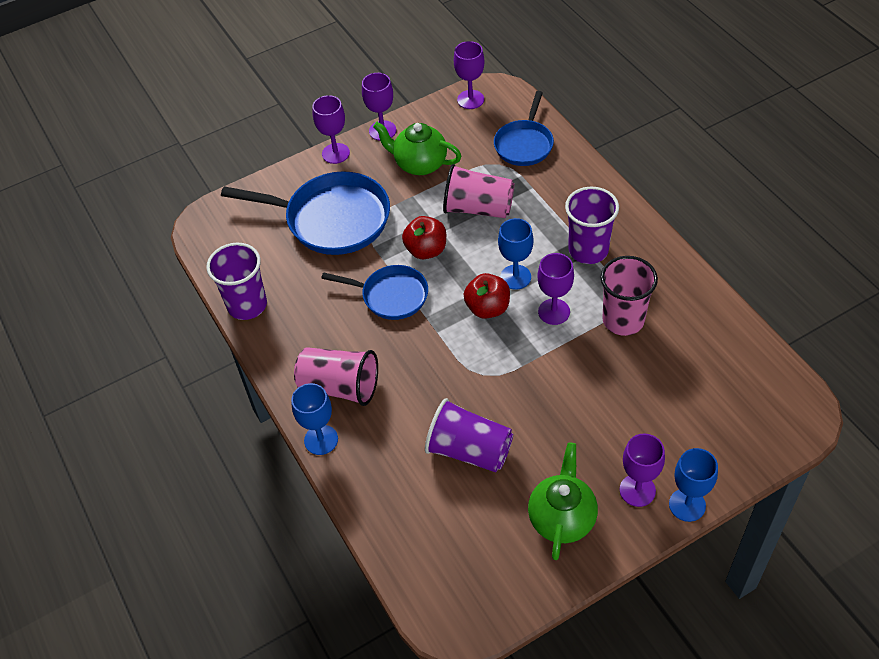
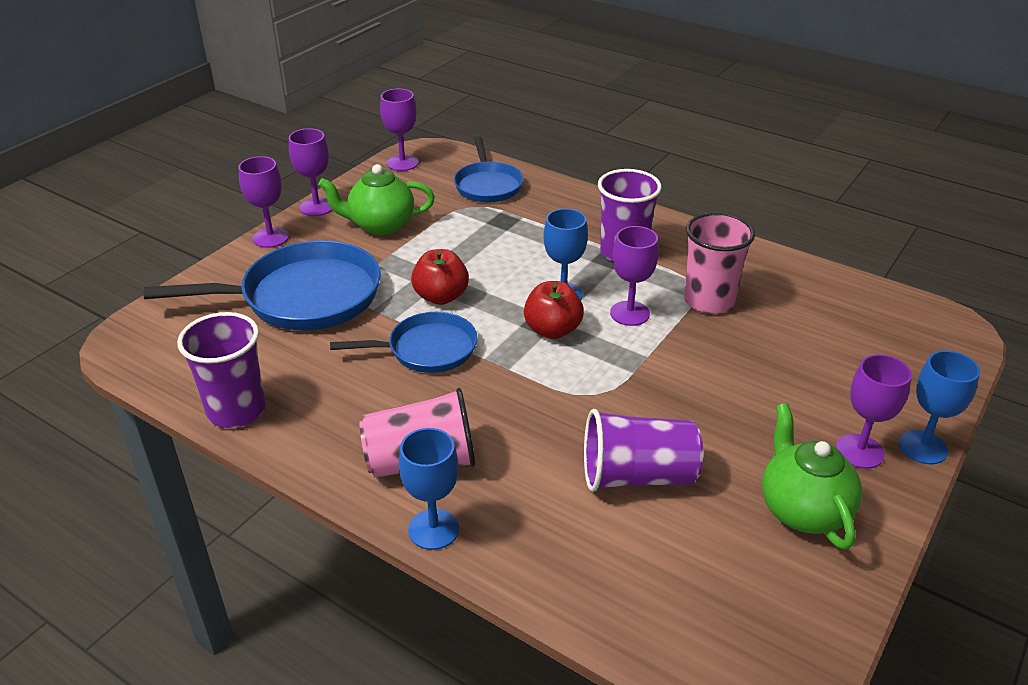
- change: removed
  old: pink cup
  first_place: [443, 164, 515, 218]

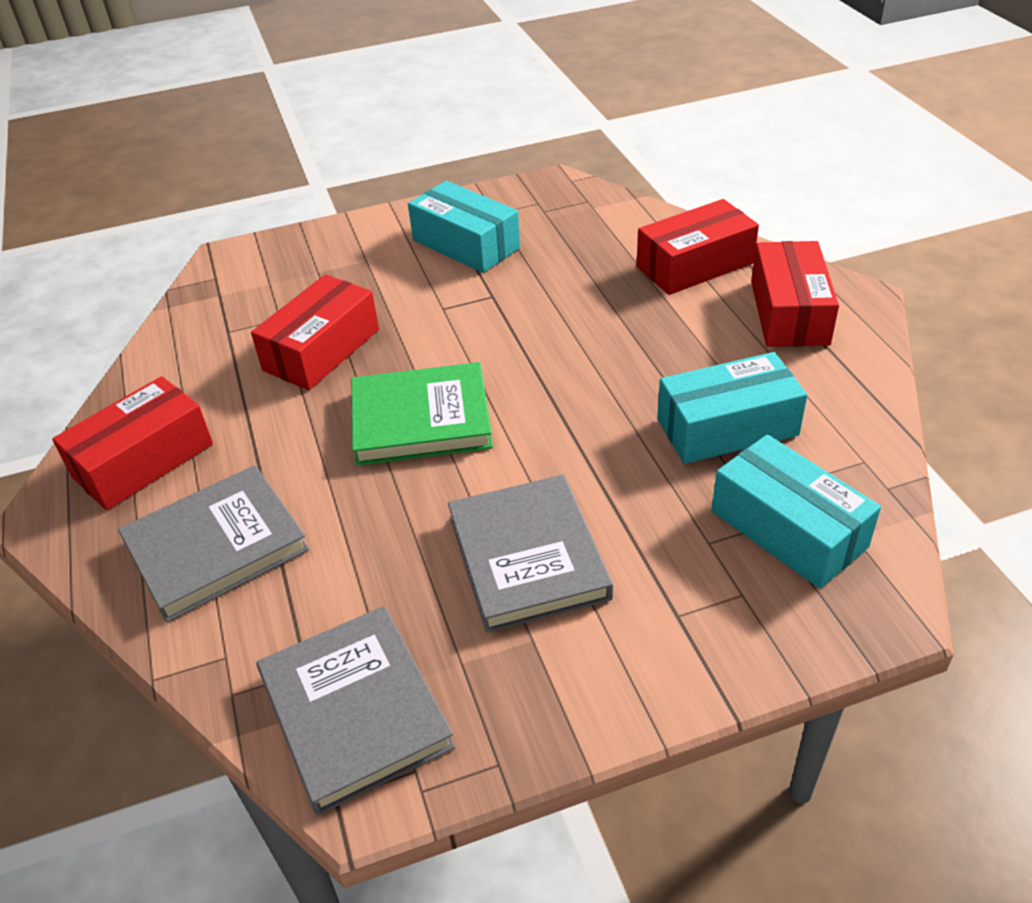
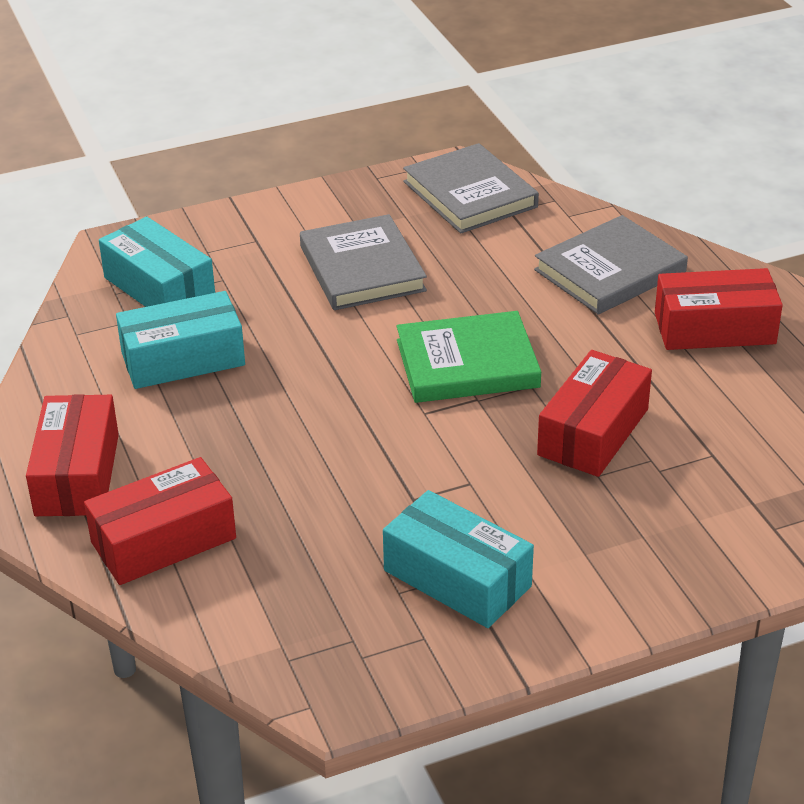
- change: turned
  old: red box
  first_place: [52, 376, 213, 510]
  second_place: [655, 268, 783, 350]
  degrees: 45

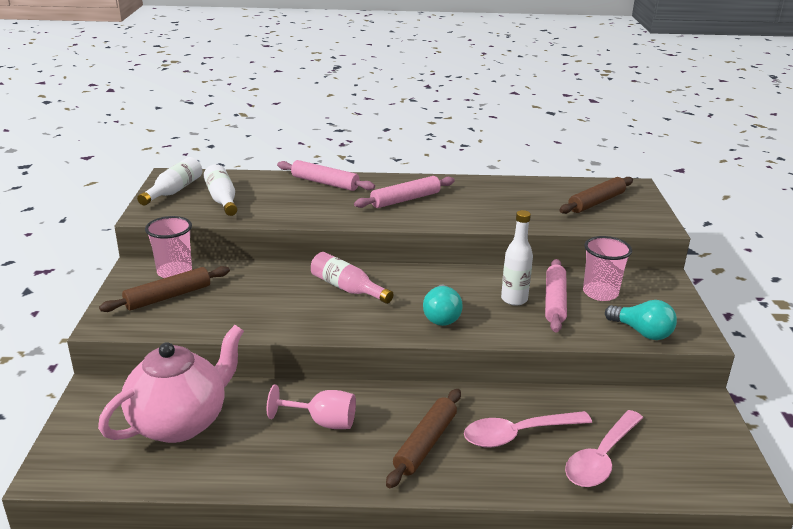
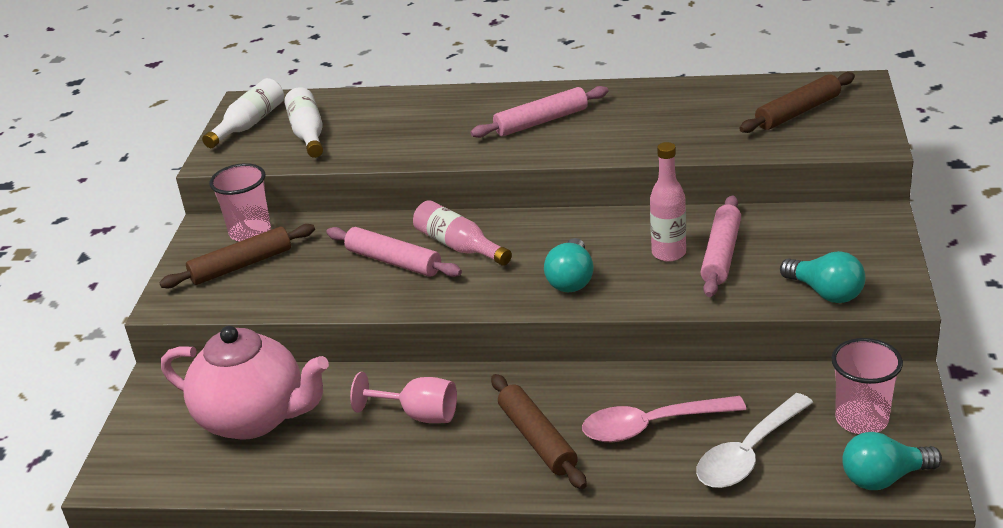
- change: moved
  old: pink rolling pin
  first_place: [277, 160, 375, 191]
  second_place: [326, 227, 462, 277]
- change: recoloured
  old: white bottle
  new: pink bottle
  first_place: [501, 210, 533, 305]
  second_place: [650, 142, 686, 262]
- change: moved
  old: pink cup
  first_place: [583, 236, 632, 301]
  second_place: [831, 338, 903, 434]
- change: turned
  old: pink teapot
  first_place: [98, 325, 244, 443]
  second_place: [161, 326, 329, 440]
  degrees: 60
- change: turned
  old: brown rolling pin
  first_place: [386, 389, 461, 488]
  second_place: [491, 374, 587, 489]
  degrees: -60
- change: recoloured
  old: pink spoon
  new: white spoon
  first_place: [565, 410, 643, 487]
  second_place: [696, 393, 813, 488]
- change: added
  new: turquoise light bulb
  second_place: [842, 432, 942, 490]

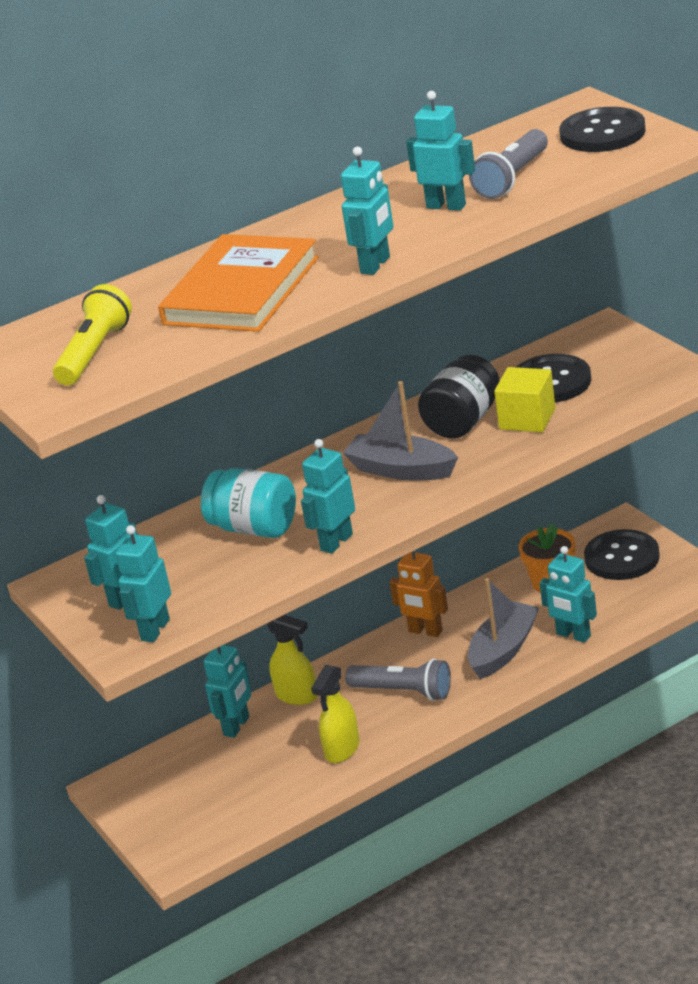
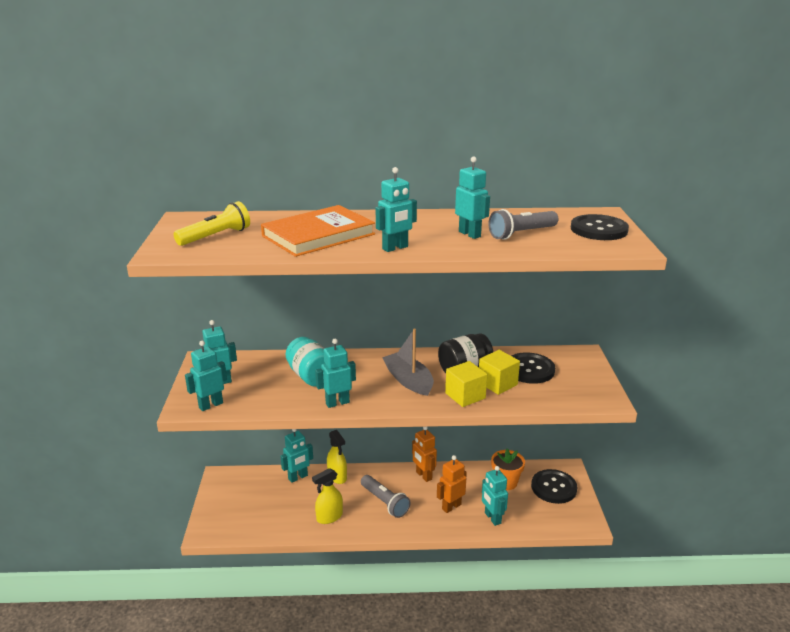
- change: replaced
  old: grey boat
  new: orange robot
  first_place: [468, 578, 539, 679]
  second_place: [437, 455, 467, 513]
- change: added
  new: yellow cube
  second_place: [445, 361, 487, 407]

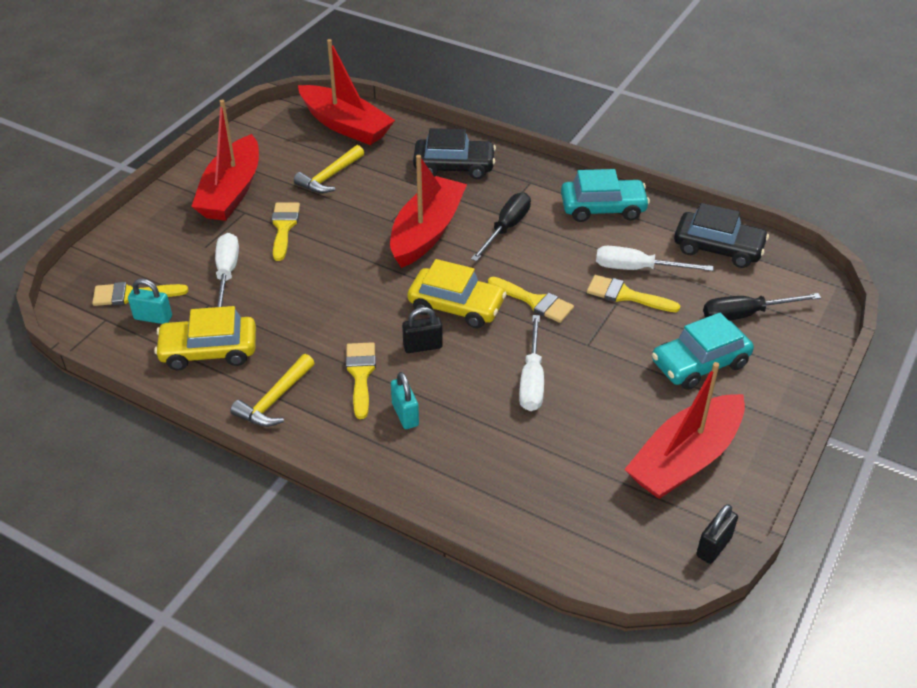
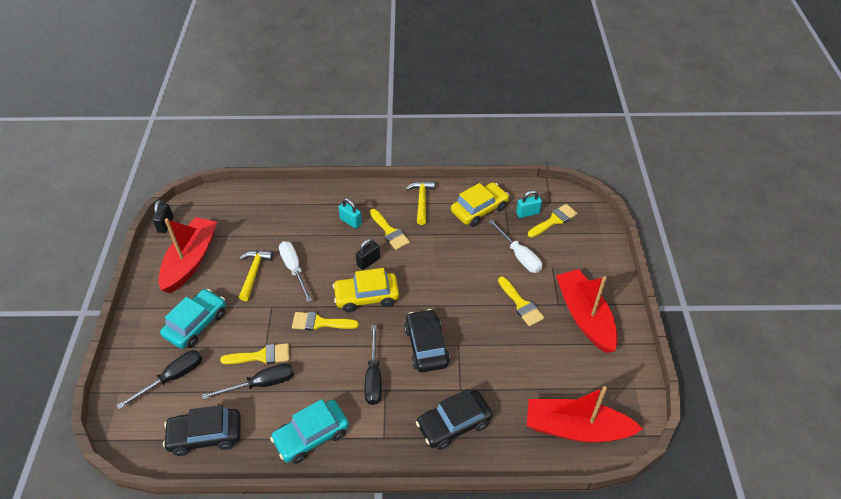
- change: moved
  old: yellow hammer
  first_place: [294, 145, 364, 193]
  second_place: [239, 251, 273, 301]
- change: replaced
  old: red boat
  new: black car
  first_place: [390, 155, 467, 268]
  second_place: [404, 309, 450, 372]
- change: recoloured
  old: white screwdriver
  new: black screwdriver
  first_place: [596, 246, 714, 271]
  second_place: [202, 363, 294, 400]

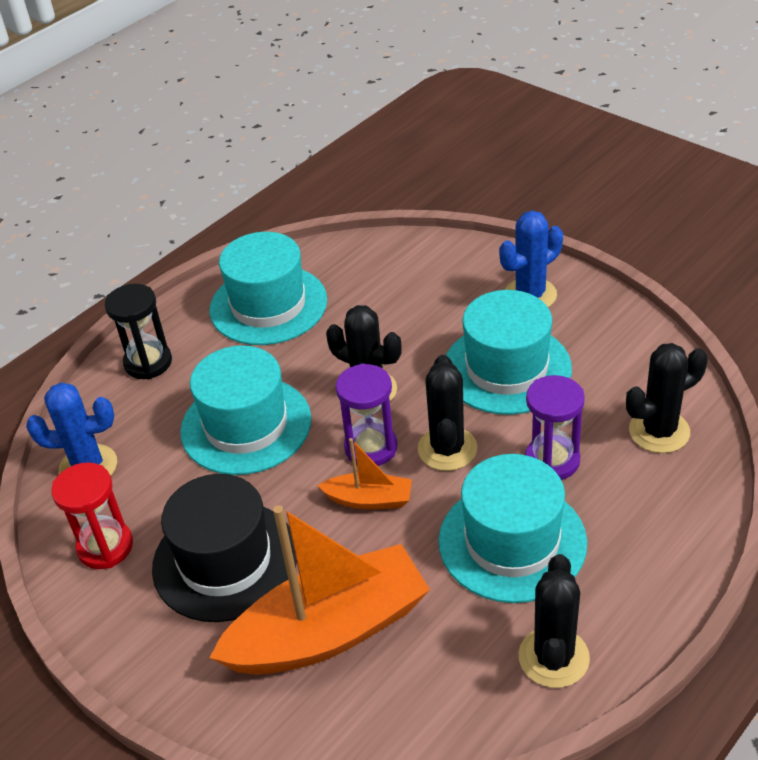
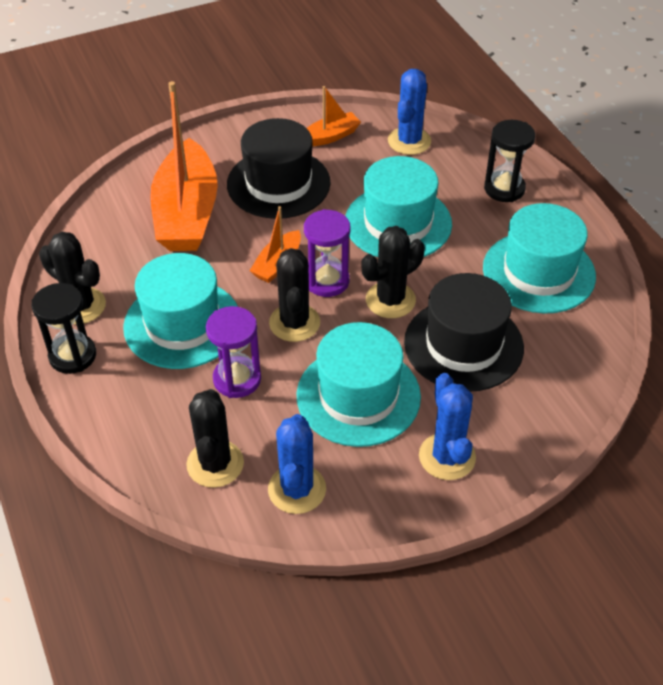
- change: turned
  old: black cactus
  first_place: [418, 355, 478, 471]
  second_place: [269, 248, 320, 342]
  degrees: 60
- change: replaced
  old: red hourglass
  new: orange boat
  first_place: [51, 463, 133, 569]
  second_place: [307, 86, 361, 146]
- change: added
  new: black hat
  second_place: [404, 273, 524, 391]
- change: added
  new: black hourglass
  second_place: [31, 283, 96, 374]
- change: added
  new: blue cactus
  second_place: [268, 414, 326, 514]

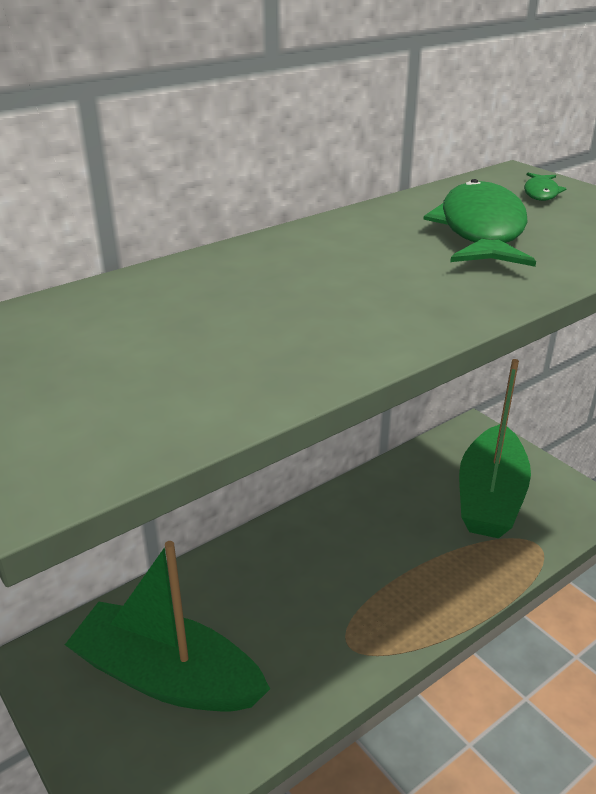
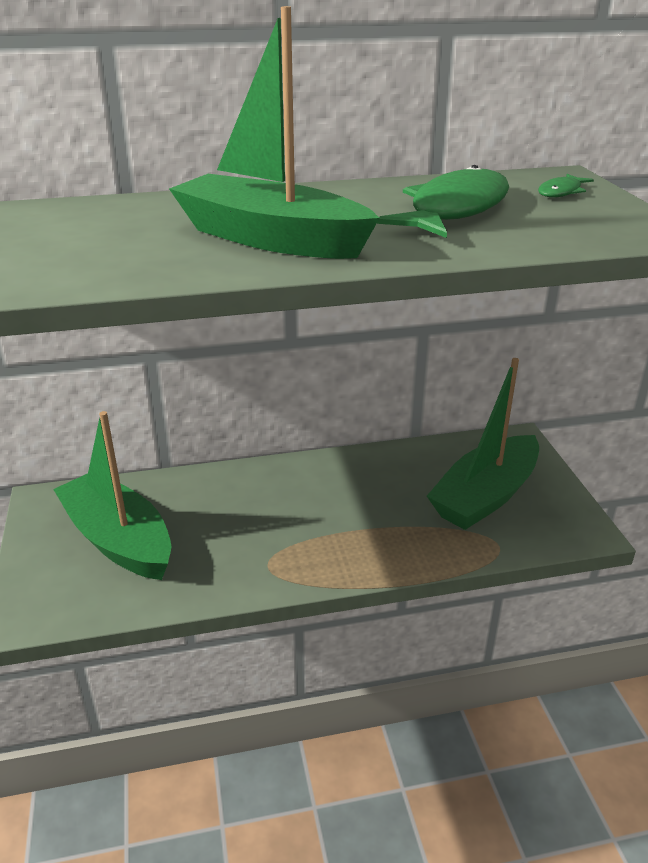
- change: added
  new: green boat
  second_place: [169, 6, 379, 259]

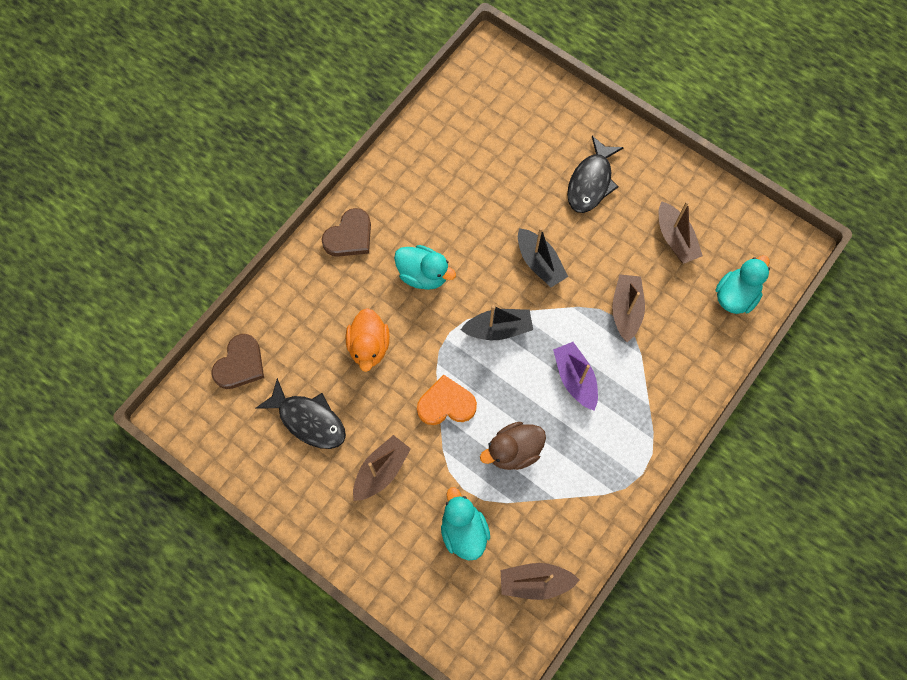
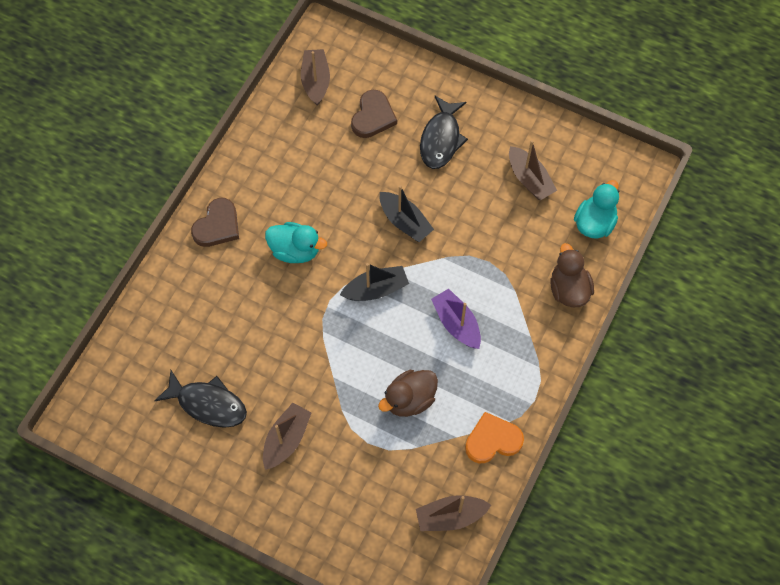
- change: moved
  old: brown boat
  first_place: [612, 274, 645, 342]
  second_place: [301, 49, 330, 106]
- change: removed
  old: orange duck
  first_place: [346, 308, 390, 372]
- change: moved
  old: brown heart
  first_place: [212, 334, 264, 389]
  second_place: [351, 90, 397, 138]
- change: moved
  old: orange heart
  first_place: [417, 374, 477, 425]
  second_place: [465, 412, 524, 463]
- change: removed
  old: turquoise duck
  first_place: [441, 487, 490, 561]
- change: added
  new: brown duck
  second_place: [551, 243, 594, 307]

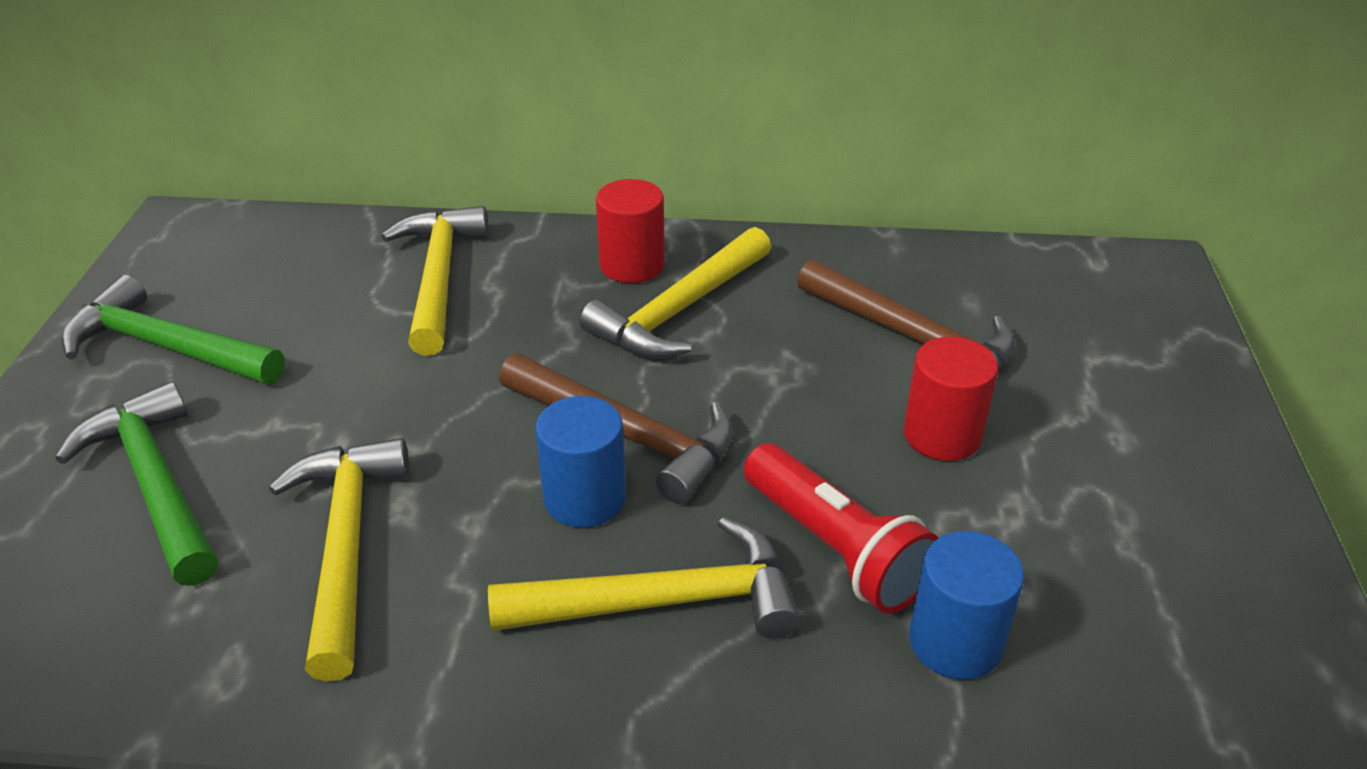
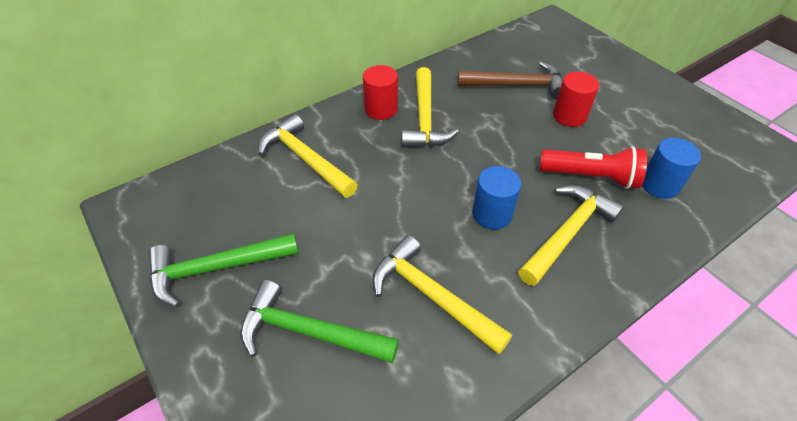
- change: removed
  old: brown hammer
  first_place: [499, 353, 734, 504]

